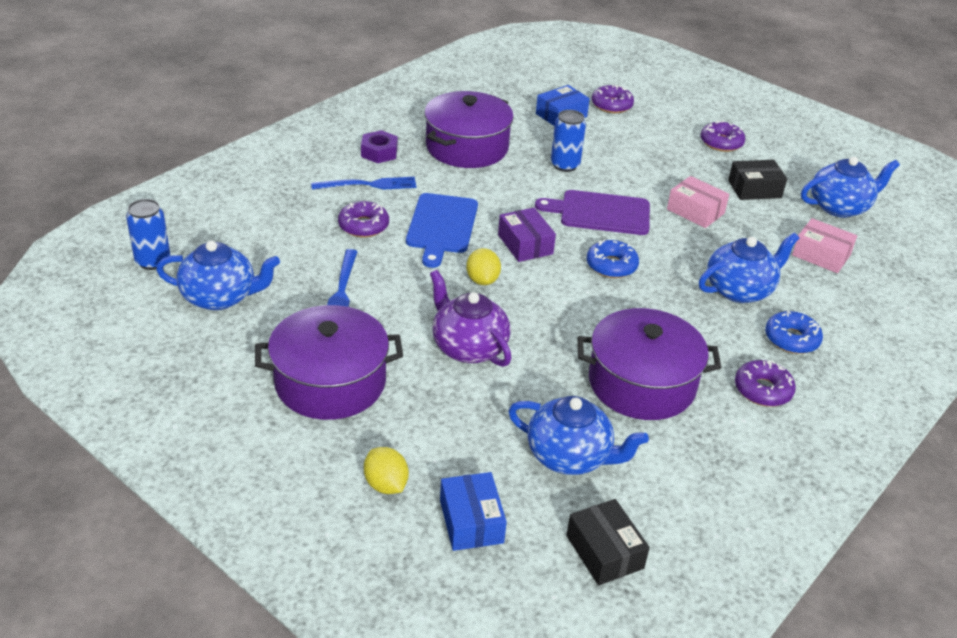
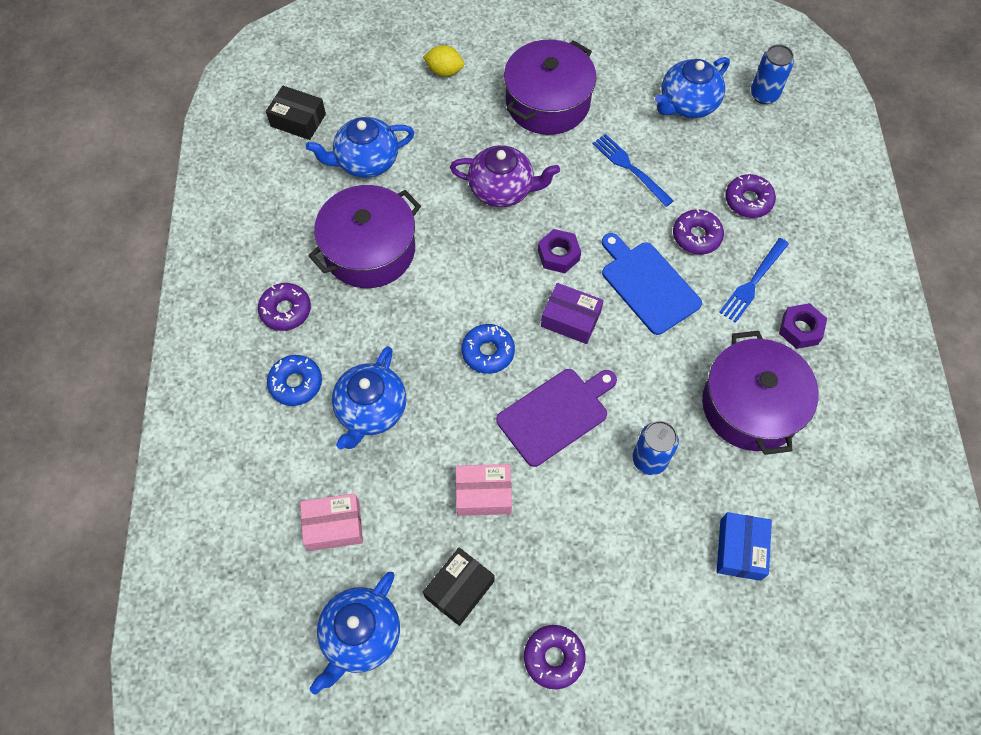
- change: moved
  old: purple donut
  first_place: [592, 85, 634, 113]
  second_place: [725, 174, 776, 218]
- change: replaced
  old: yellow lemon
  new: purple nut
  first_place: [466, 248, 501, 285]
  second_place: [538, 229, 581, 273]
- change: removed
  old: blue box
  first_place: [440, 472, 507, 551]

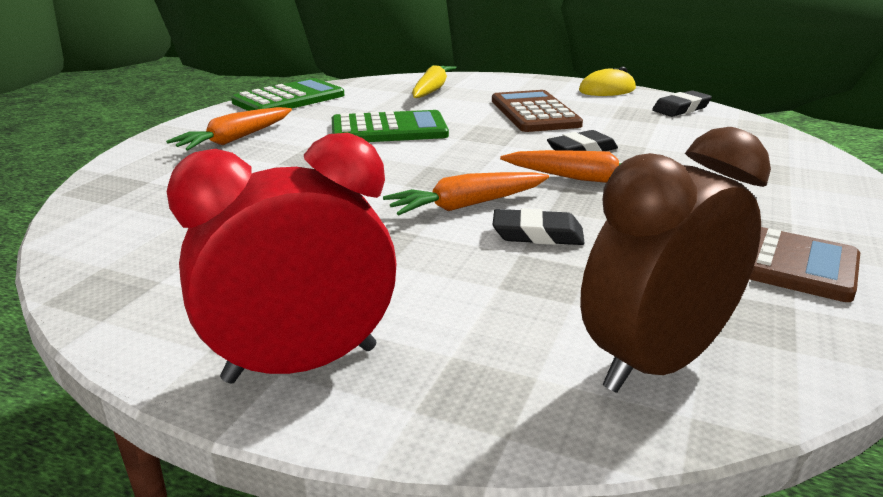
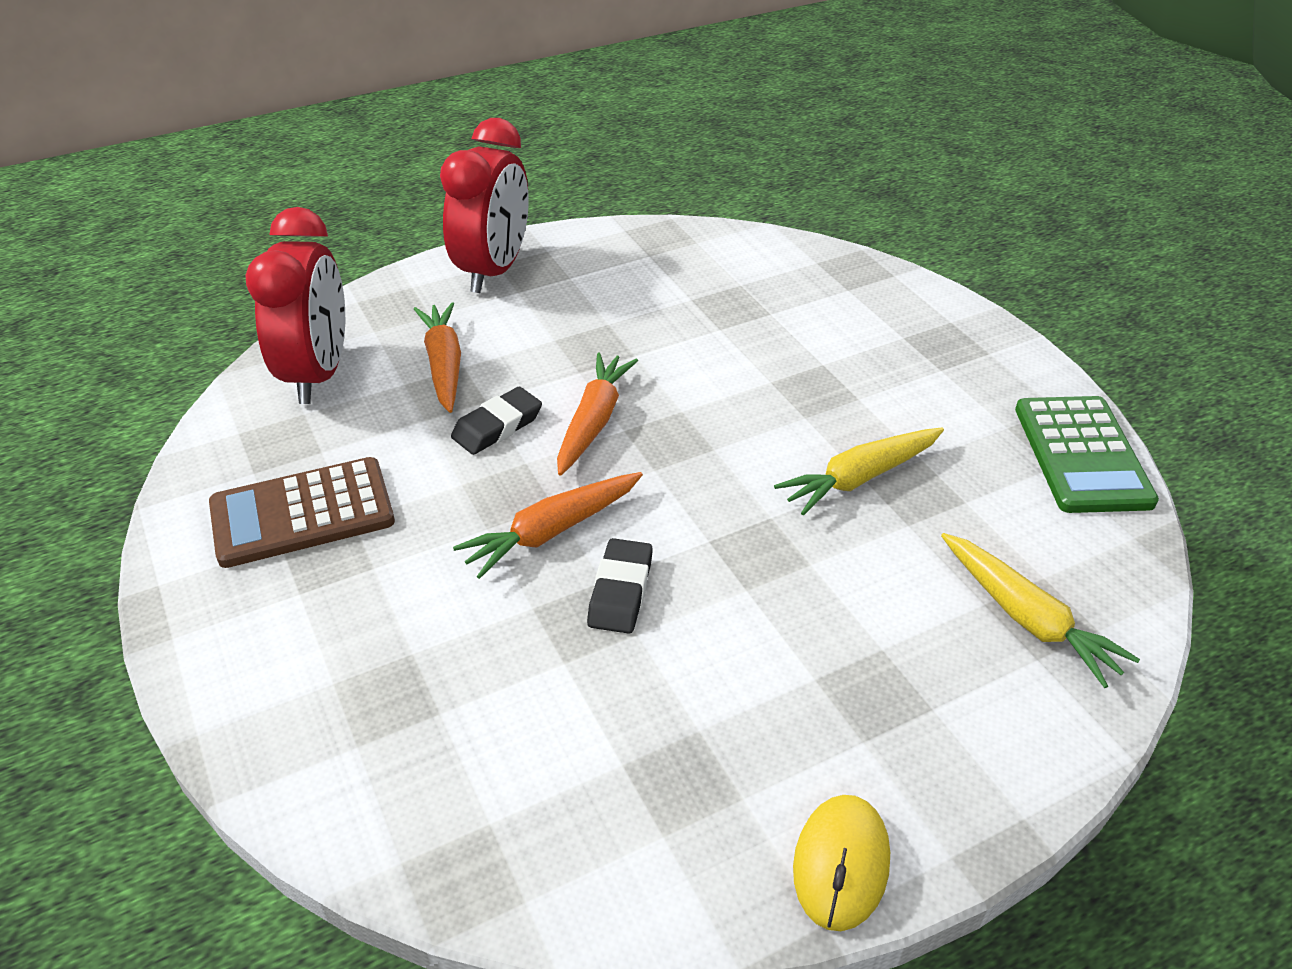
- change: removed
  old: brown calculator
  first_place: [492, 90, 583, 132]
- change: removed
  old: black eraser
  first_place: [652, 90, 712, 117]
- change: moved
  old: orange carrot
  first_place: [166, 107, 292, 150]
  second_place: [414, 302, 461, 413]
- change: replaced
  old: green calculator
  new: yellow carrot
  first_place: [332, 110, 449, 142]
  second_place: [774, 428, 944, 516]
- change: recoloured
  old: brown clock
  new: red clock
  first_place: [580, 127, 771, 393]
  second_place: [245, 207, 345, 404]

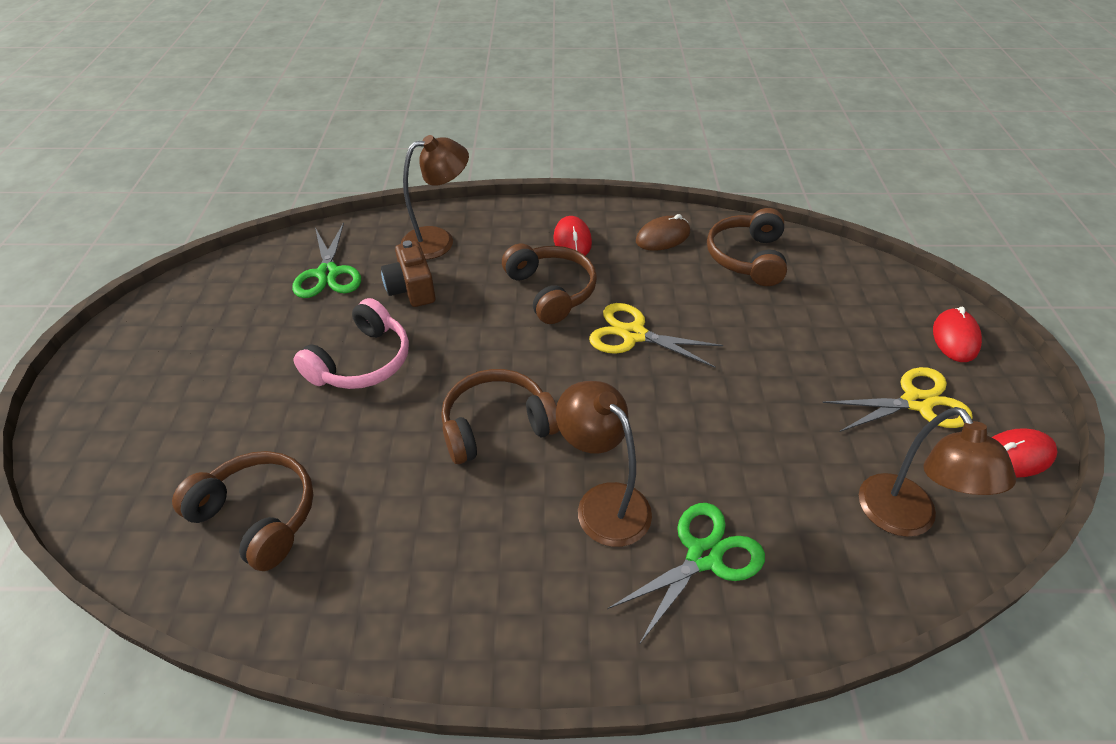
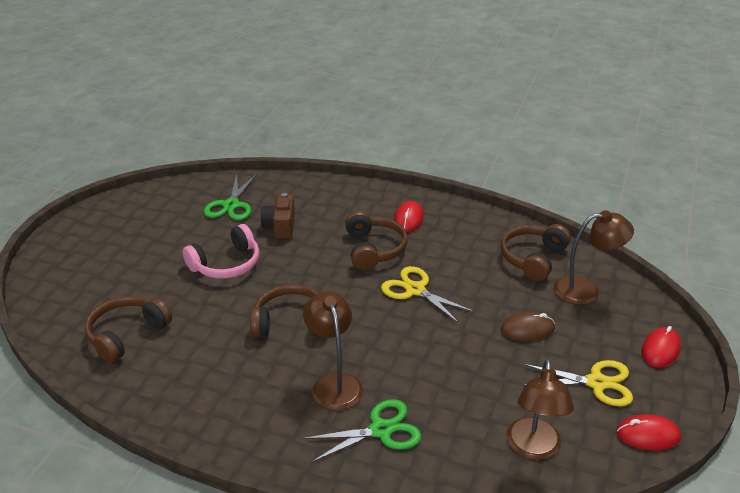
- change: moved
  old: brown lamp
  first_place: [401, 135, 469, 259]
  second_place: [554, 210, 634, 305]
- change: moved
  old: brown mouse
  first_place: [636, 214, 690, 251]
  second_place: [501, 311, 555, 341]
- change: turned
  old: brown headphones
  first_place: [172, 451, 314, 571]
  second_place: [85, 296, 172, 363]
  degrees: -105

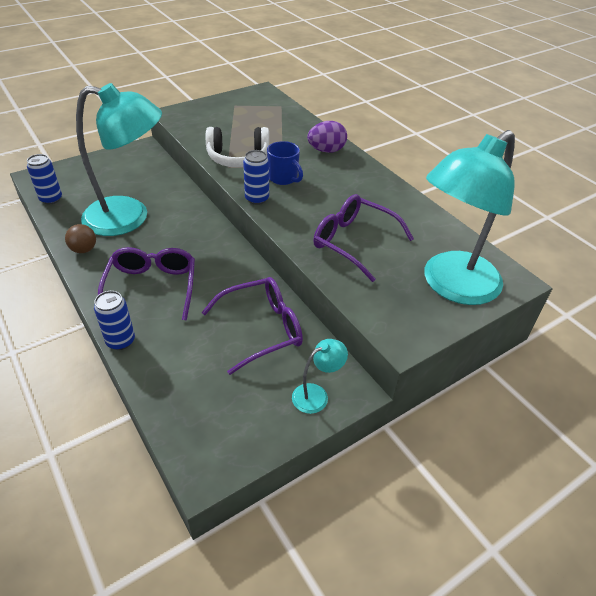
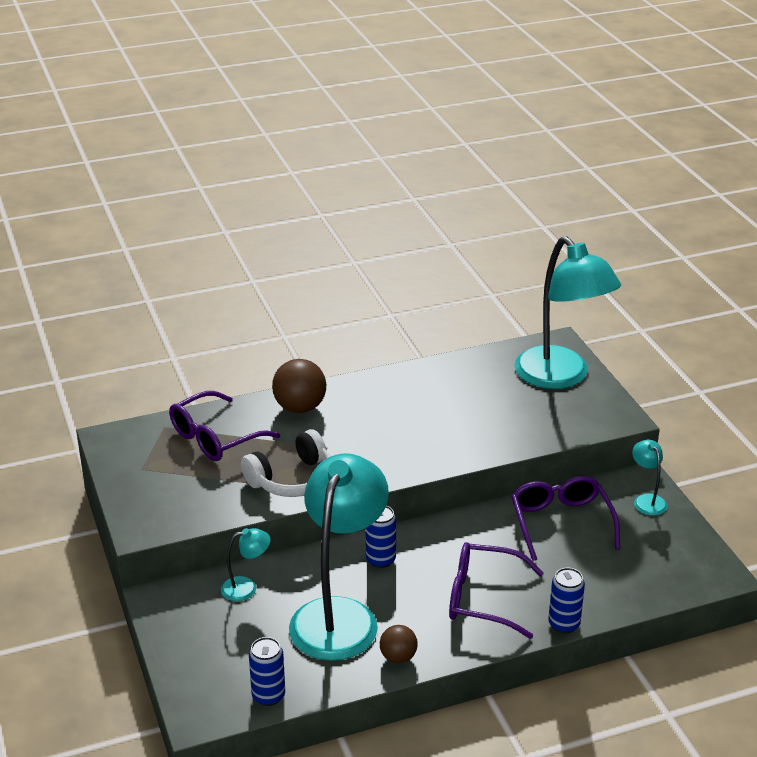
- change: replaced
  old: purple egg
  new: brown ball
  first_place: [307, 121, 347, 153]
  second_place: [272, 359, 326, 413]
- change: turned
  old: white headphones
  first_place: [206, 127, 269, 167]
  second_place: [241, 429, 331, 497]
  degrees: 45
- change: removed
  old: blue mug
  first_place: [267, 141, 303, 185]
- change: moved
  old: blue can
  first_place: [243, 150, 269, 205]
  second_place: [365, 506, 396, 568]
- change: moved
  old: purple glasses
  first_place: [313, 194, 414, 282]
  second_place: [169, 391, 280, 461]
- change: added
  new: turquoise lamp
  second_place: [221, 528, 270, 601]

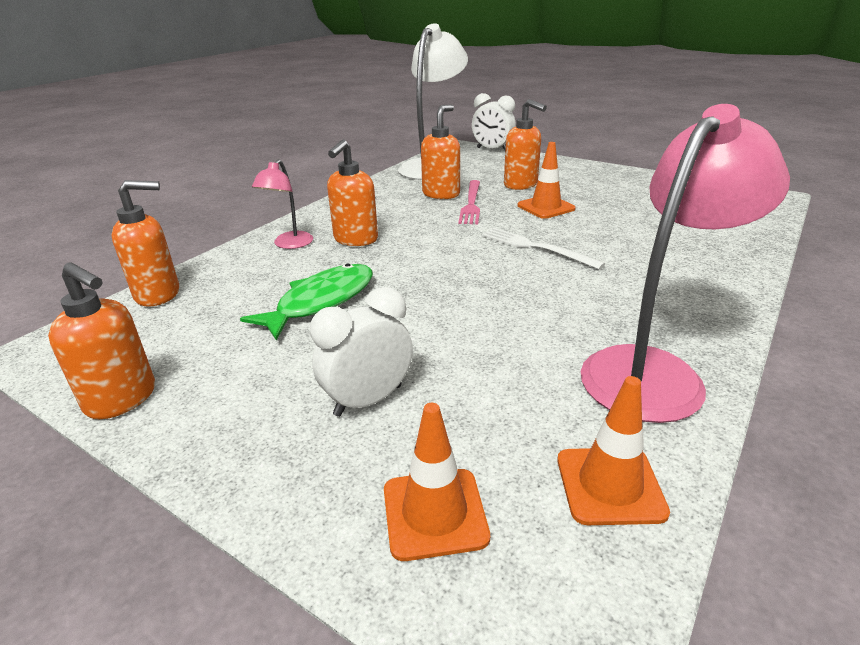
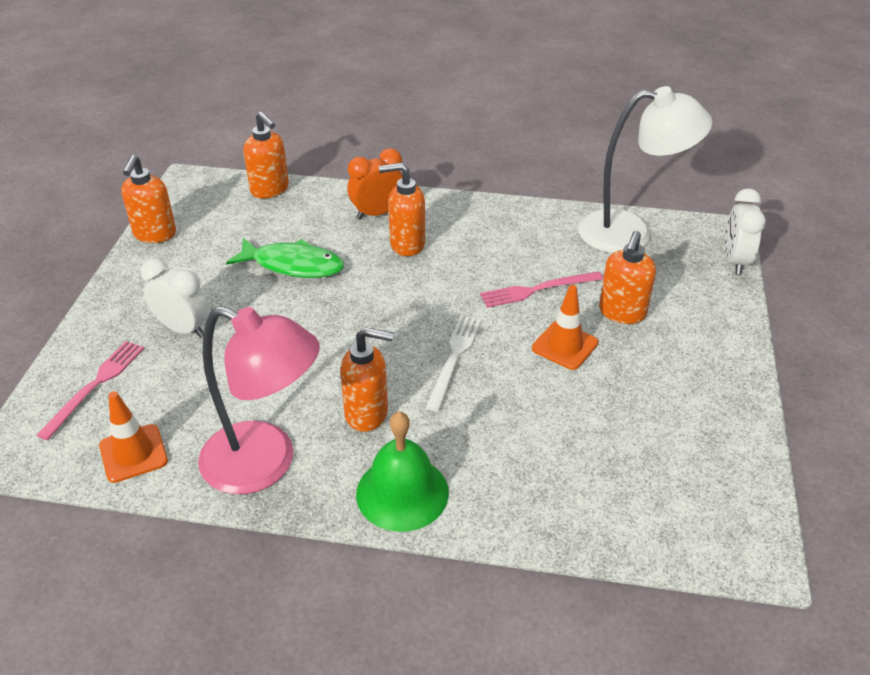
- change: moved
  old: orange soap dispenser
  first_place: [421, 104, 460, 199]
  second_place: [340, 327, 394, 432]
- change: replaced
  old: pink lamp
  new: orange clock
  first_place: [252, 159, 313, 249]
  second_place: [347, 148, 402, 220]
- change: replaced
  old: orange traffic cone
  new: pink fork
  first_place: [384, 403, 490, 561]
  second_place: [36, 341, 144, 441]
- change: added
  new: green bell
  second_place: [356, 411, 449, 532]

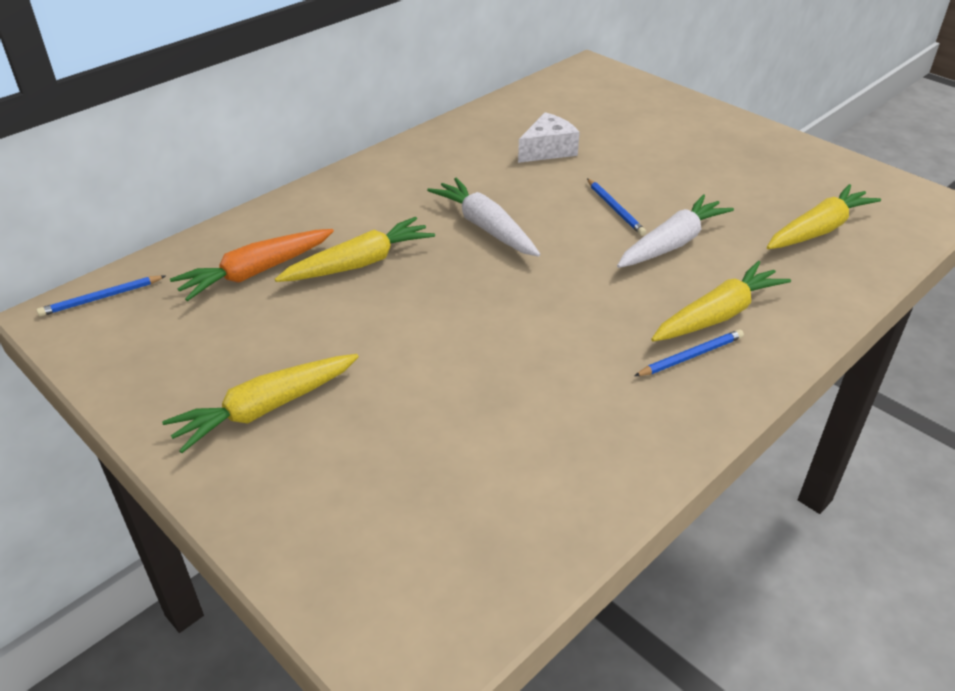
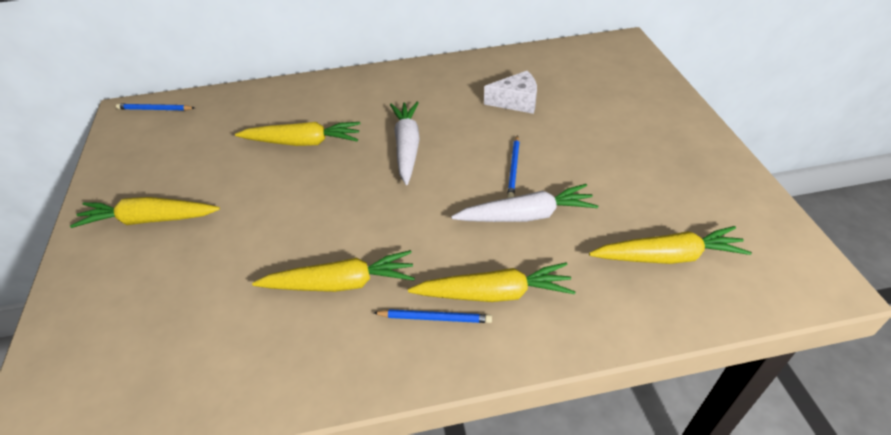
- change: removed
  old: orange carrot
  first_place: [170, 229, 334, 301]
- change: added
  new: yellow carrot
  second_place: [252, 250, 415, 292]

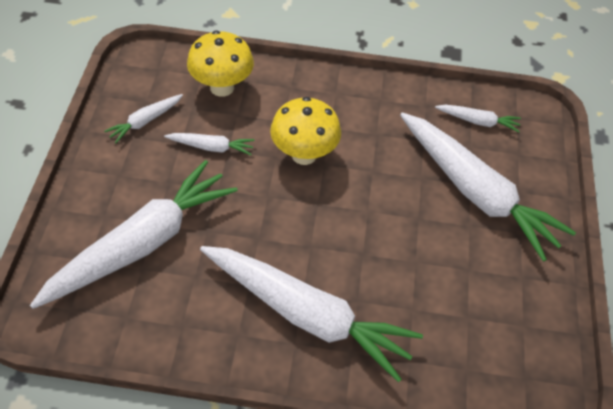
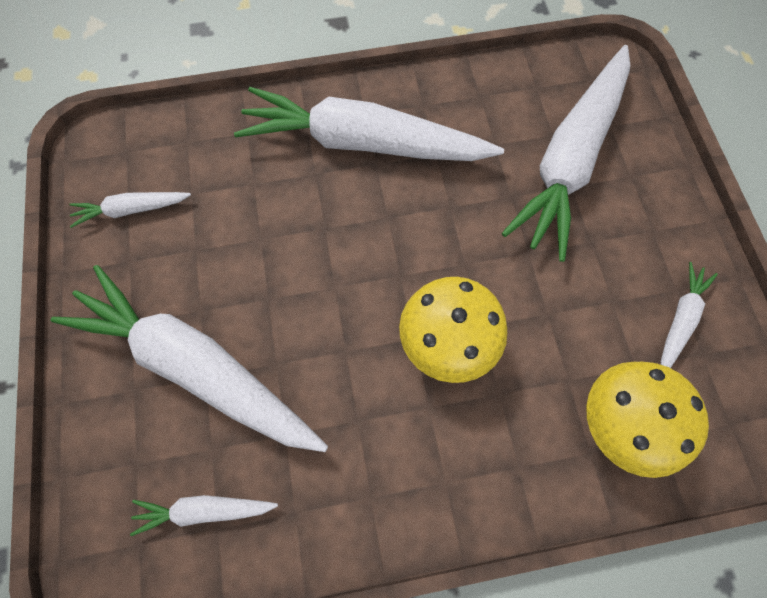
- change: moved
  old: white carrot
  first_place: [164, 133, 255, 155]
  second_place: [69, 192, 191, 228]

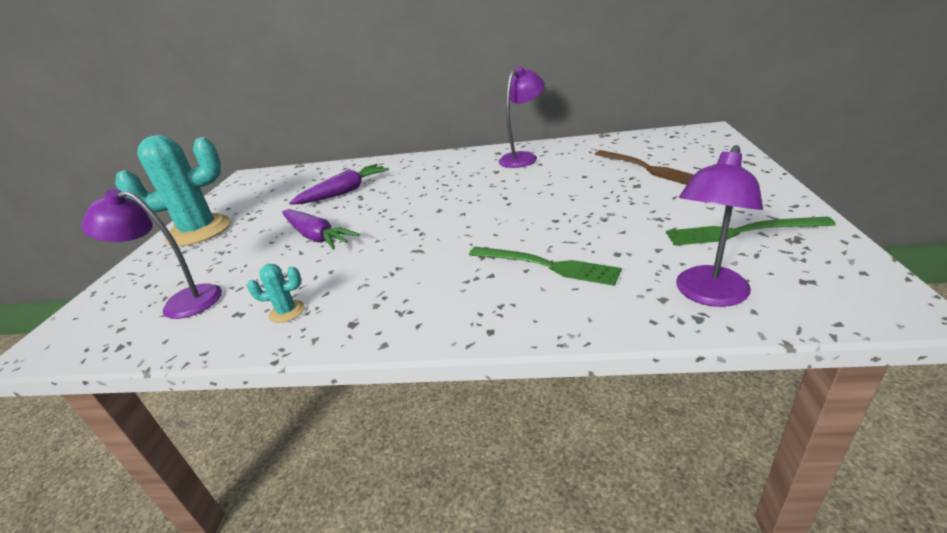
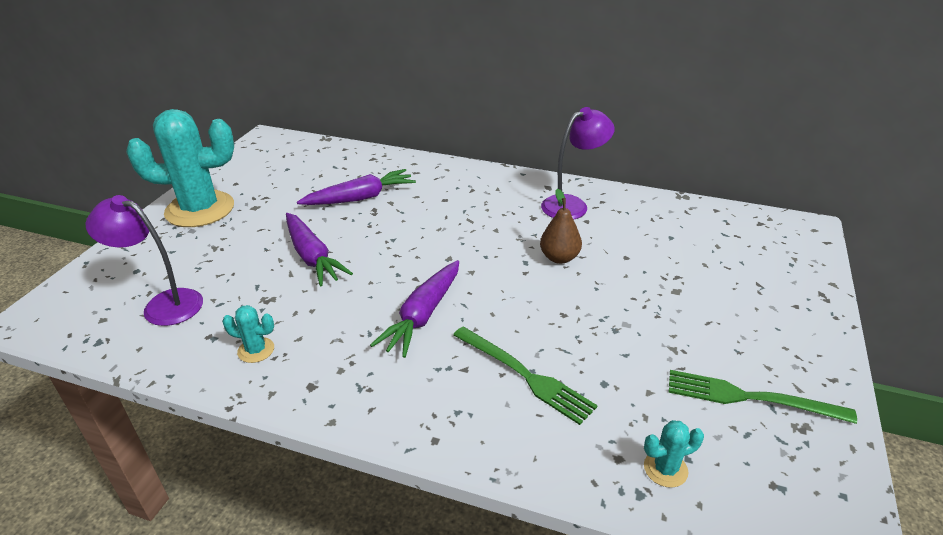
- change: replaced
  old: purple lamp
  new: turquoise cactus
  first_place: [676, 145, 763, 307]
  second_place: [644, 420, 704, 488]
- change: removed
  old: brown fork
  first_place: [595, 150, 694, 185]
- change: added
  new: brown pear
  second_place: [540, 189, 582, 264]
- change: added
  new: purple carrot
  second_place: [370, 260, 459, 358]

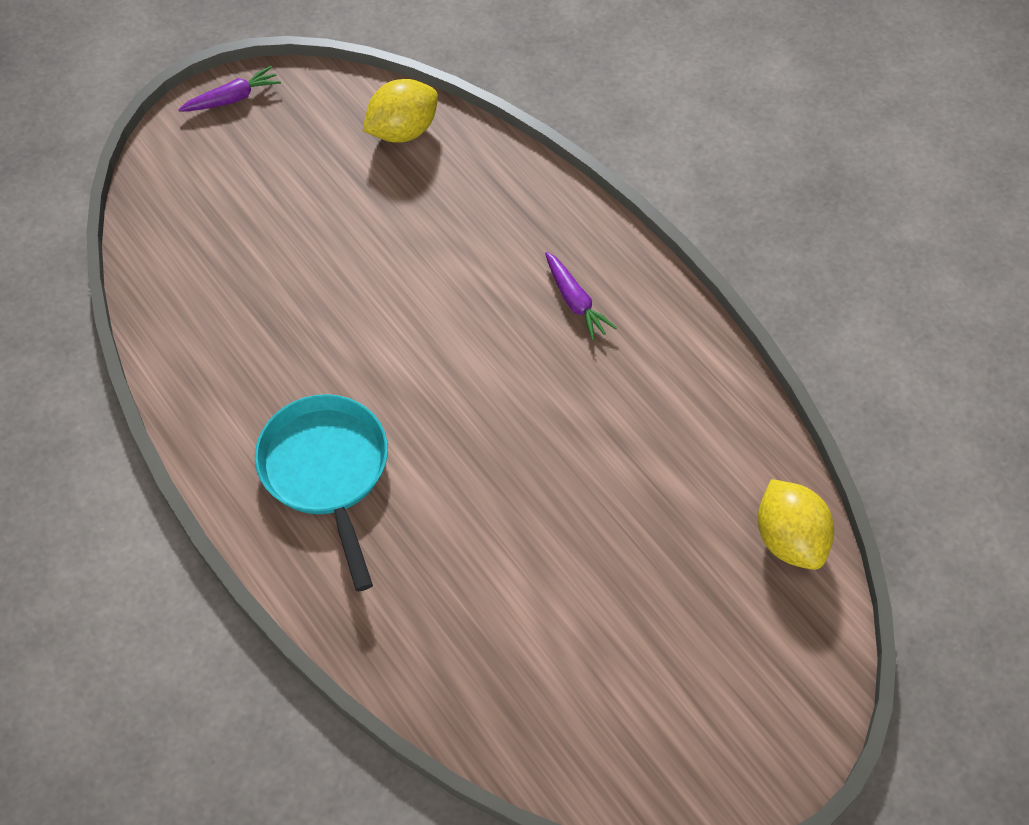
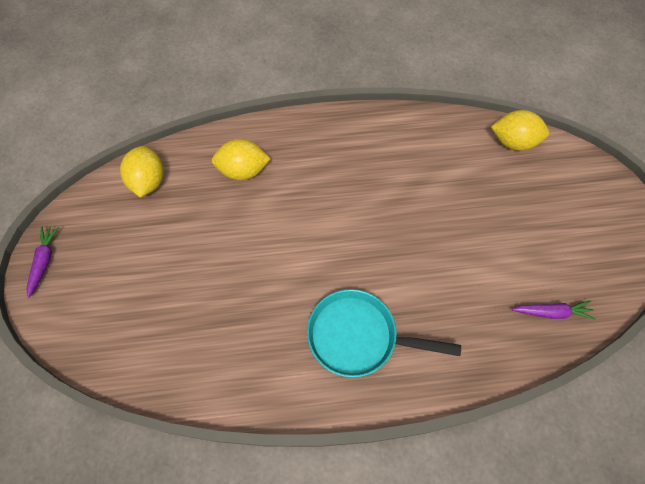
- change: moved
  old: purple carrot
  first_place: [545, 252, 617, 341]
  second_place: [512, 300, 596, 320]
- change: added
  new: yellow lemon
  second_place: [212, 139, 271, 180]

